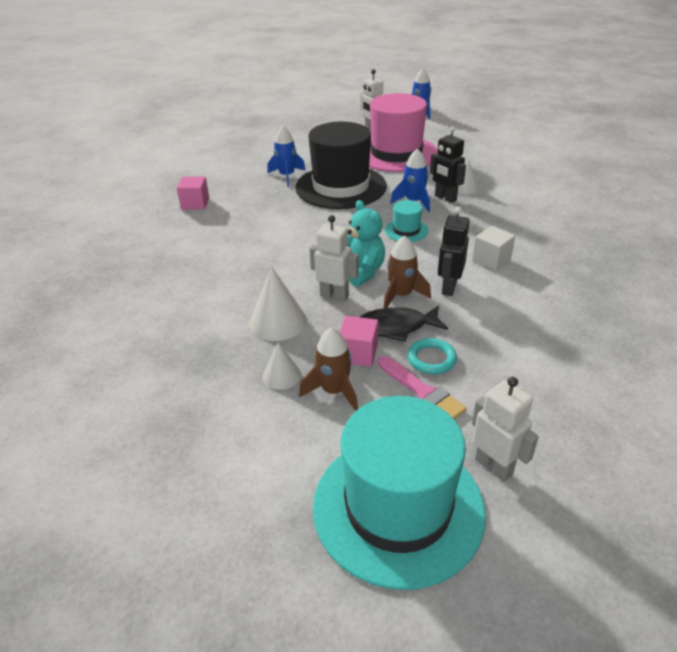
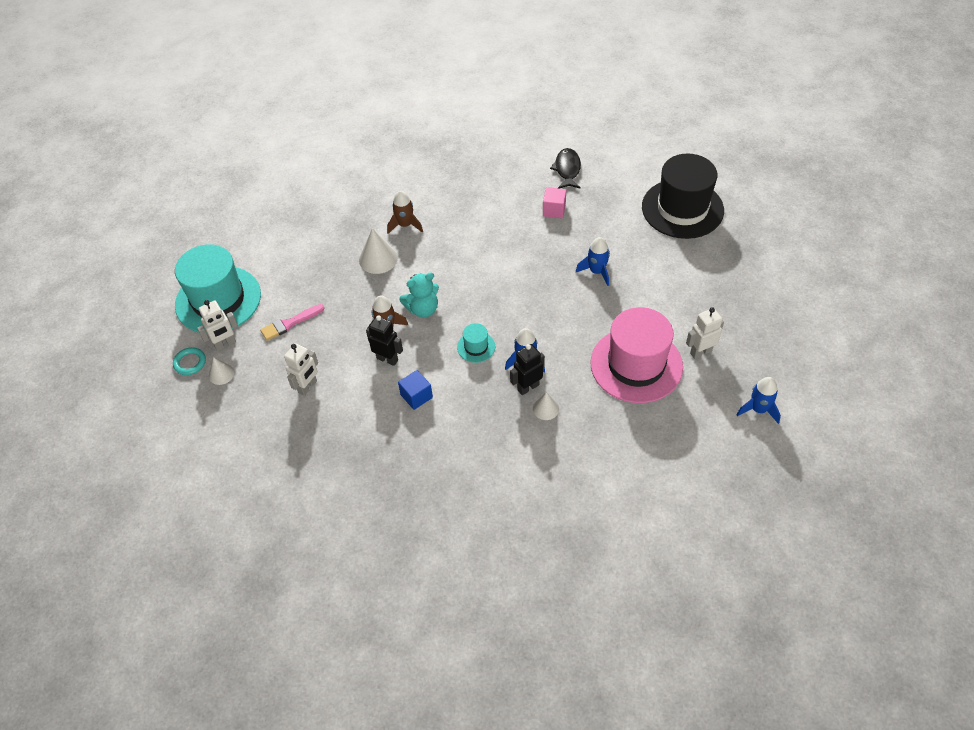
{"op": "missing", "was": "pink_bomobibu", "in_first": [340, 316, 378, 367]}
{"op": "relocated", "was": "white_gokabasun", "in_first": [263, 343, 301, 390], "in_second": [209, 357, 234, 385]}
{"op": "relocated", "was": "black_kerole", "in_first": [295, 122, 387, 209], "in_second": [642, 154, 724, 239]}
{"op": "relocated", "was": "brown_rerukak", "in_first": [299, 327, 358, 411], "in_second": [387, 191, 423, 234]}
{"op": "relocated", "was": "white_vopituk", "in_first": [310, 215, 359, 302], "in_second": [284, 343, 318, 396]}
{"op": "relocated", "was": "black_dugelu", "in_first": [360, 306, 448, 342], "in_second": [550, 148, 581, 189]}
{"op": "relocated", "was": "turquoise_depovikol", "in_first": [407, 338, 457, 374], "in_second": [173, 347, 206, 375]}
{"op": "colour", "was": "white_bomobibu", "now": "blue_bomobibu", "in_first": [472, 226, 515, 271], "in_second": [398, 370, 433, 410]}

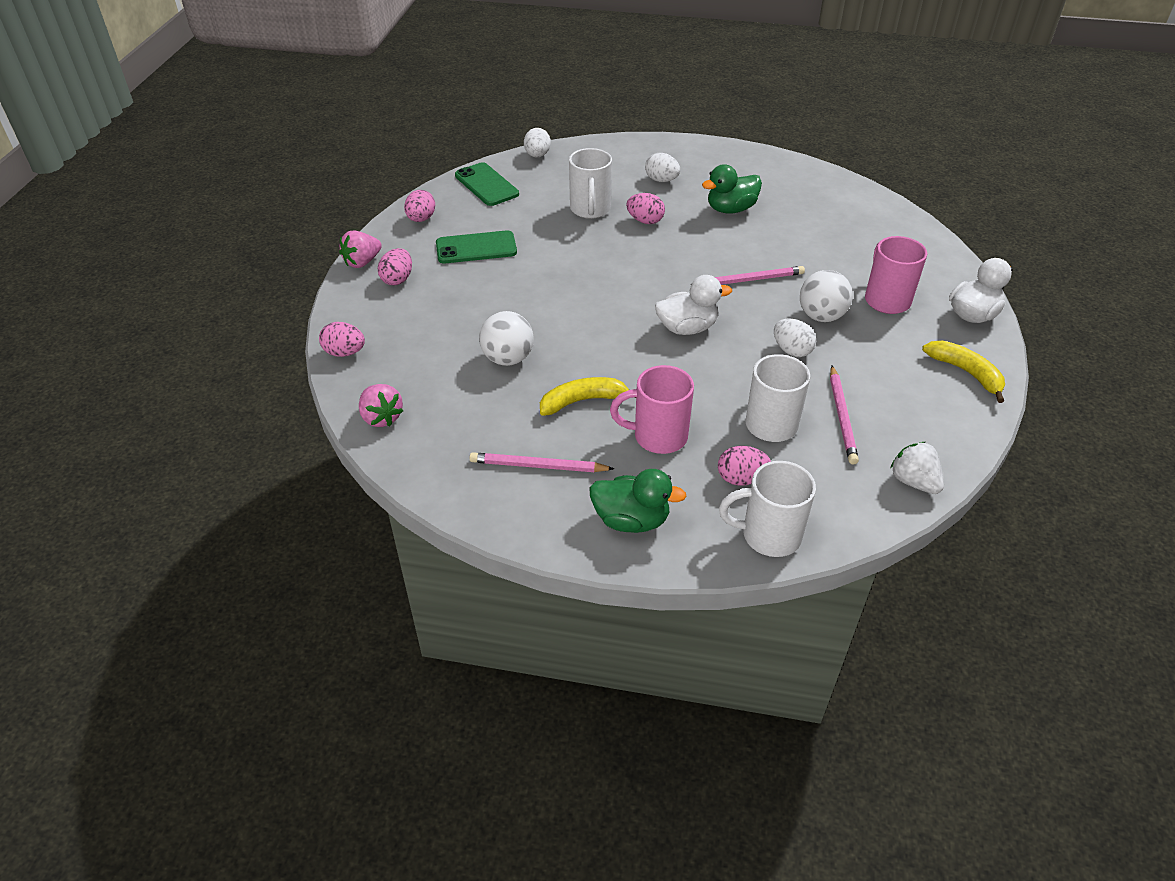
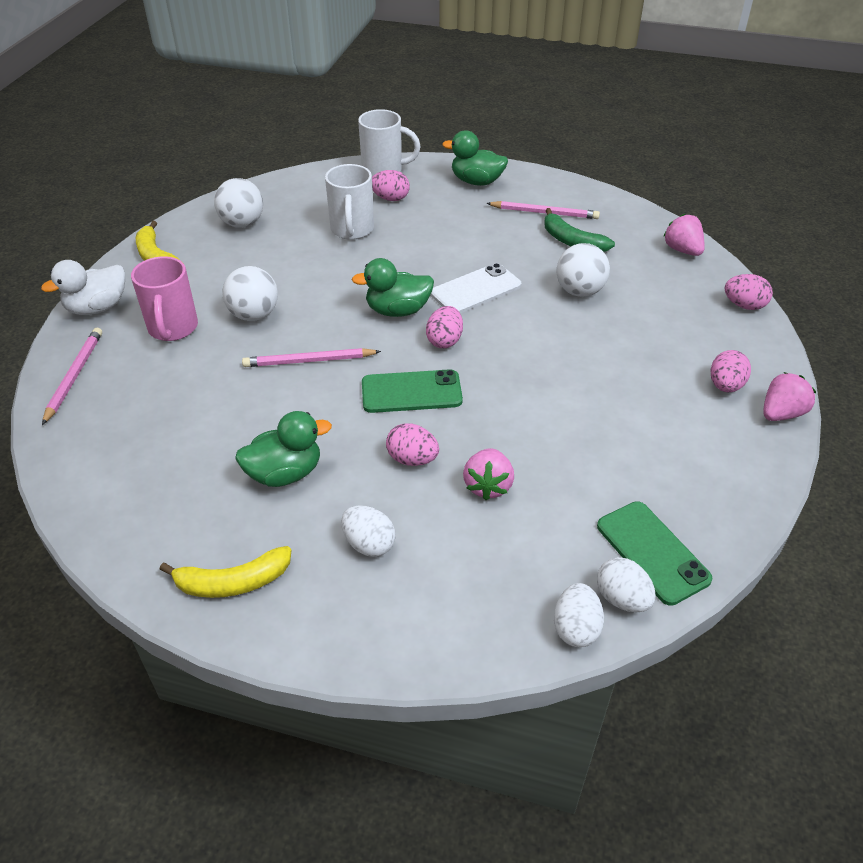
{"op": "missing", "was": "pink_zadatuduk", "in_first": [610, 365, 694, 454]}
{"op": "missing", "was": "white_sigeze", "in_first": [891, 442, 944, 494]}
{"op": "appeared", "now": "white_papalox", "in_second": [214, 178, 263, 227]}
{"op": "appeared", "now": "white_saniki", "in_second": [431, 263, 521, 314]}
{"op": "appeared", "now": "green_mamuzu", "in_second": [544, 208, 615, 252]}
{"op": "relocated", "was": "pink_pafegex", "in_first": [404, 190, 435, 222], "in_second": [426, 306, 463, 348]}
{"op": "relocated", "was": "green_saniki", "in_first": [436, 230, 517, 263], "in_second": [362, 369, 463, 413]}
{"op": "relocated", "was": "yellow_mamuzu", "in_first": [540, 377, 636, 416], "in_second": [160, 546, 292, 598]}
{"op": "relocated", "was": "white_pafegex", "in_first": [774, 319, 816, 357], "in_second": [597, 557, 656, 612]}
{"op": "relocated", "was": "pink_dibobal", "in_first": [830, 366, 859, 464], "in_second": [42, 328, 102, 425]}
{"op": "exchanged", "was": "white_zadatuduk", "now": "pink_sigeze", "in_first": [569, 148, 612, 219], "in_second": [463, 448, 514, 500]}
{"op": "colour", "was": "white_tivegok", "now": "green_tivegok", "in_first": [655, 275, 732, 335], "in_second": [352, 258, 434, 317]}

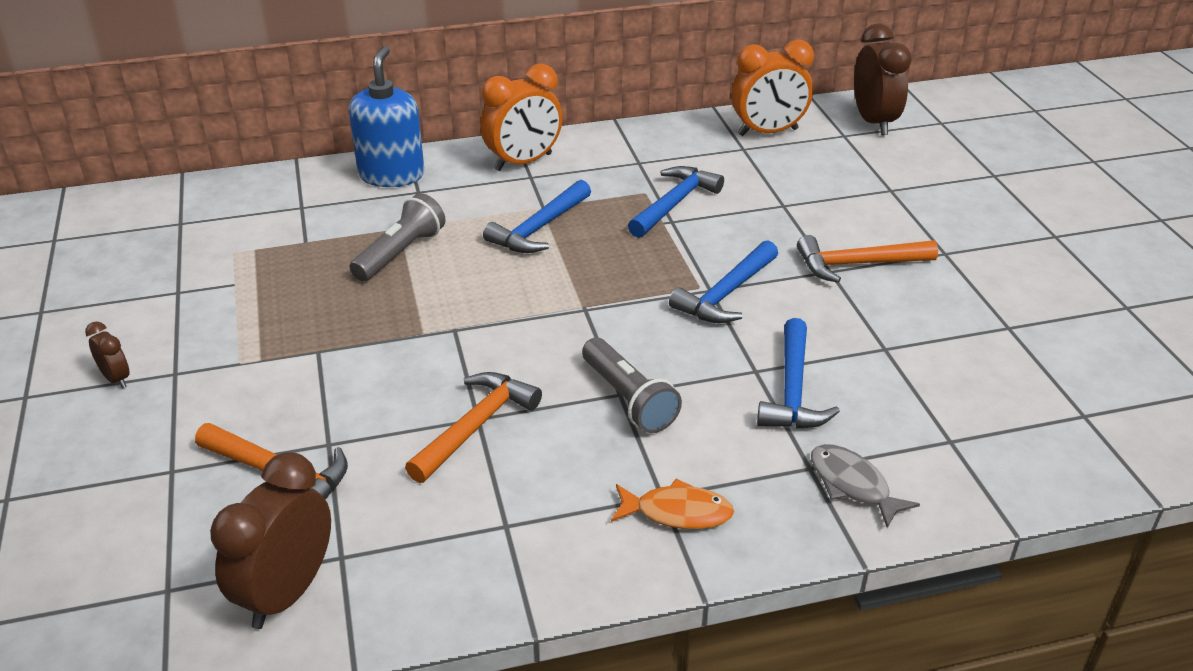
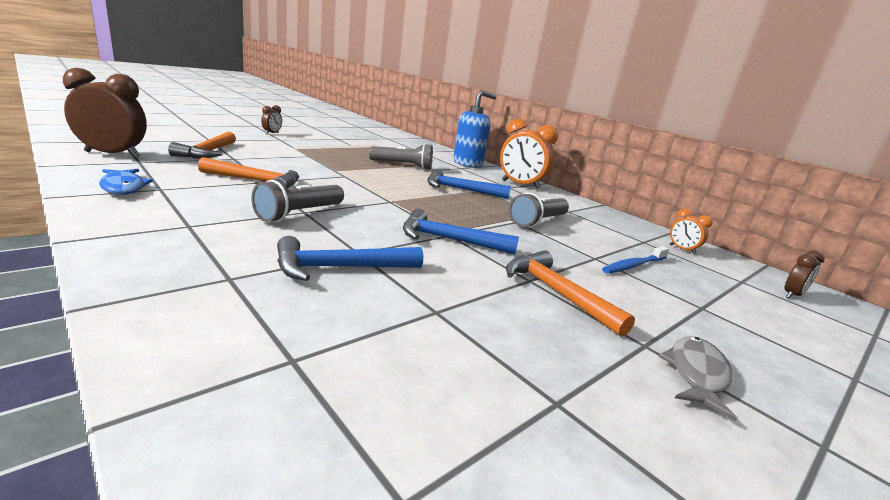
{"op": "missing", "was": "orange_dugelu", "in_first": [611, 478, 734, 529]}
{"op": "appeared", "now": "blue_dugelu", "in_second": [99, 169, 153, 195]}
{"op": "appeared", "now": "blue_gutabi", "in_second": [602, 246, 669, 274]}
{"op": "relocated", "was": "grey_dugelu", "in_first": [811, 444, 920, 528], "in_second": [658, 336, 737, 421]}
{"op": "exchanged", "was": "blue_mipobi", "now": "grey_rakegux", "in_first": [628, 166, 724, 238], "in_second": [509, 192, 569, 228]}
{"op": "size", "was": "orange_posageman", "in_first": [731, 40, 814, 136], "in_second": [670, 209, 713, 254], "ratio": 0.49}
{"op": "size", "was": "brown_posageman", "in_first": [854, 23, 911, 135], "in_second": [785, 250, 825, 299], "ratio": 0.49}

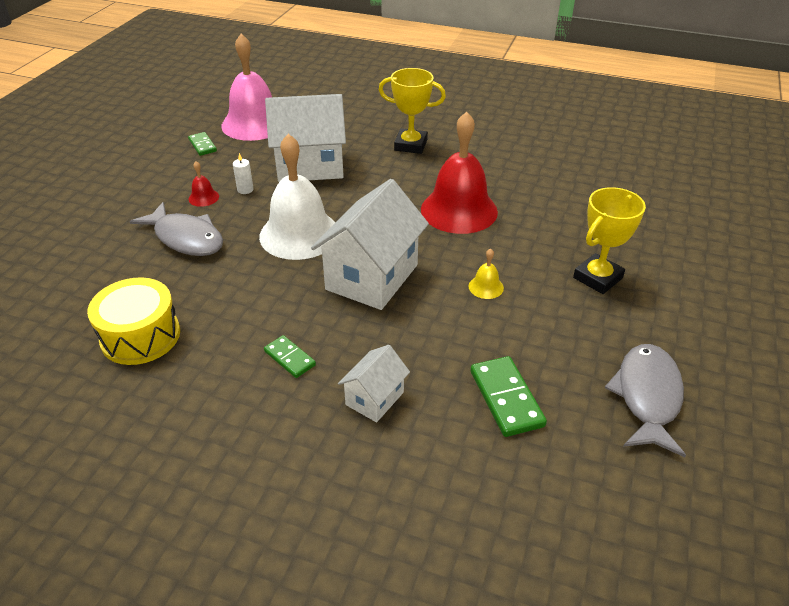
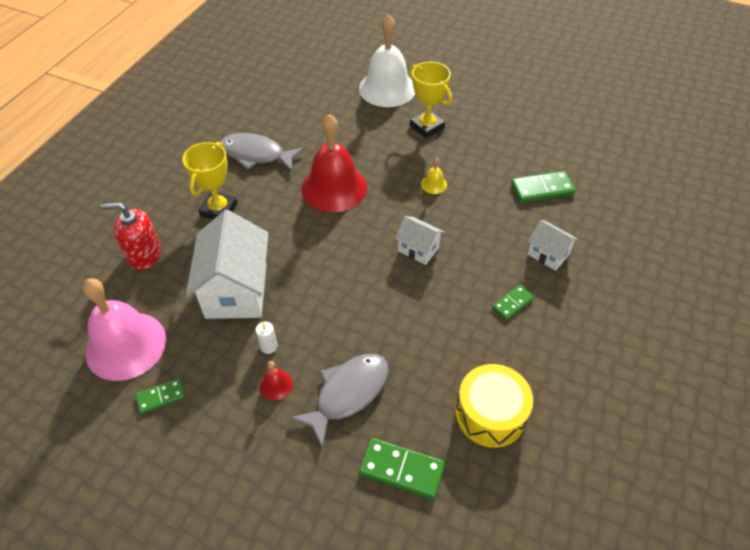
{"op": "appeared", "now": "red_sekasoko", "in_second": [101, 202, 161, 270]}
{"op": "appeared", "now": "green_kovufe", "in_second": [359, 438, 445, 499]}
{"op": "relocated", "was": "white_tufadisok", "in_first": [259, 134, 335, 260], "in_second": [359, 15, 415, 107]}
{"op": "relocated", "was": "grey_dugelu", "in_first": [605, 344, 686, 457], "in_second": [220, 133, 305, 172]}
{"op": "size", "was": "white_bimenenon", "in_first": [311, 179, 429, 310], "in_second": [395, 216, 444, 265], "ratio": 0.51}

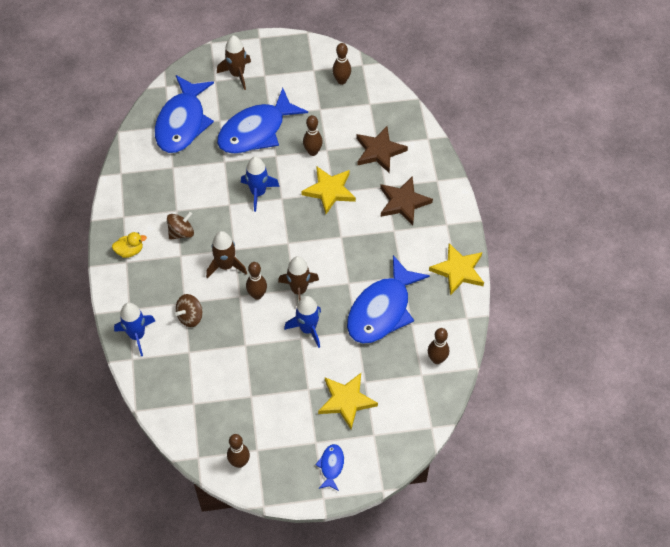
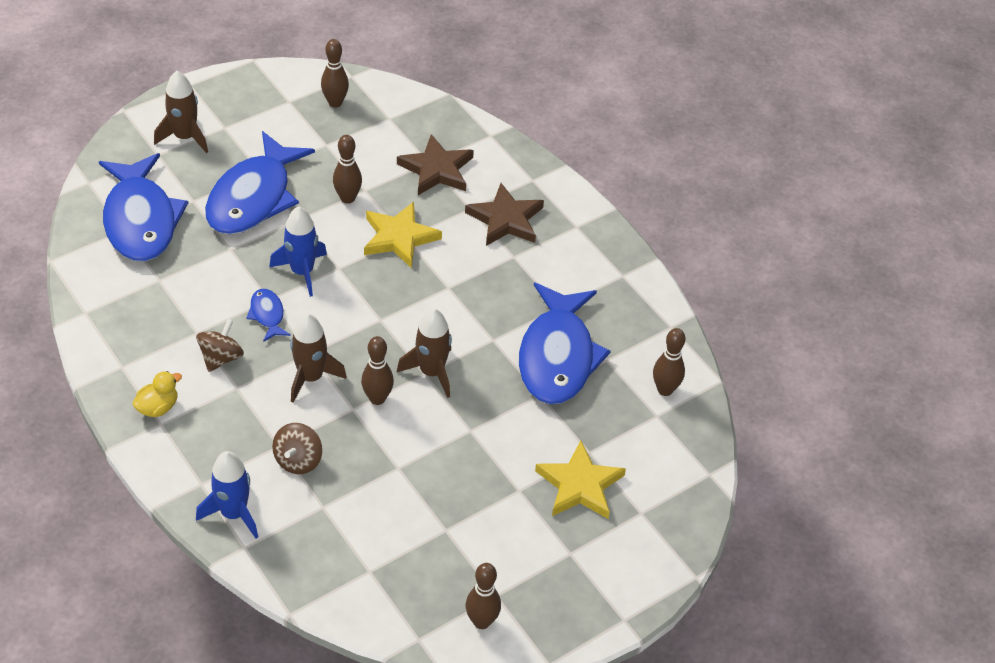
{"op": "missing", "was": "blue_rerukak", "in_first": [284, 296, 321, 348]}
{"op": "missing", "was": "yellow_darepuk", "in_first": [429, 243, 484, 295]}
{"op": "relocated", "was": "blue_dugelu", "in_first": [315, 444, 344, 491], "in_second": [246, 289, 291, 342]}

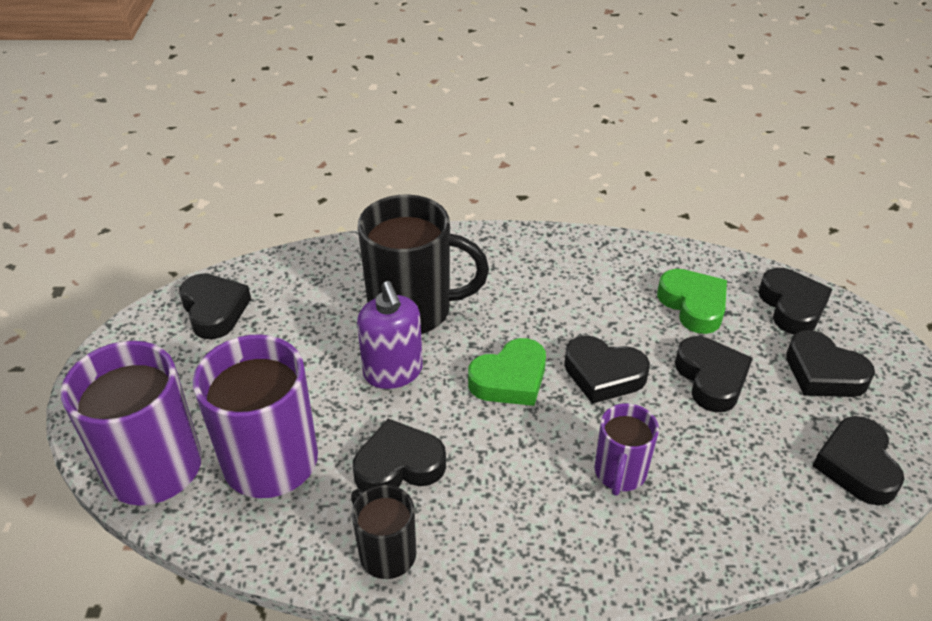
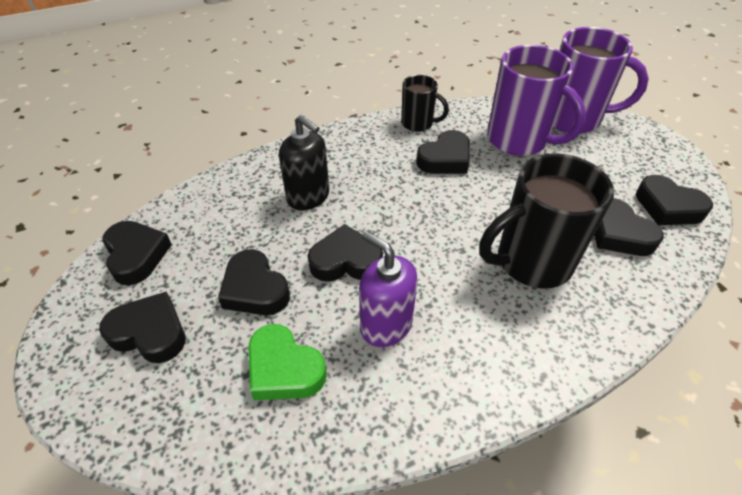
{"op": "missing", "was": "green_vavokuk", "in_first": [468, 338, 546, 406]}
{"op": "relocated", "was": "purple_sekasoko", "in_first": [357, 281, 423, 389], "in_second": [359, 231, 417, 347]}
{"op": "relocated", "was": "black_vavokuk", "in_first": [758, 268, 833, 335], "in_second": [594, 198, 664, 256]}
{"op": "exchanged", "was": "purple_zadatuduk", "now": "black_sekasoko", "in_first": [594, 403, 659, 496], "in_second": [279, 115, 329, 210]}

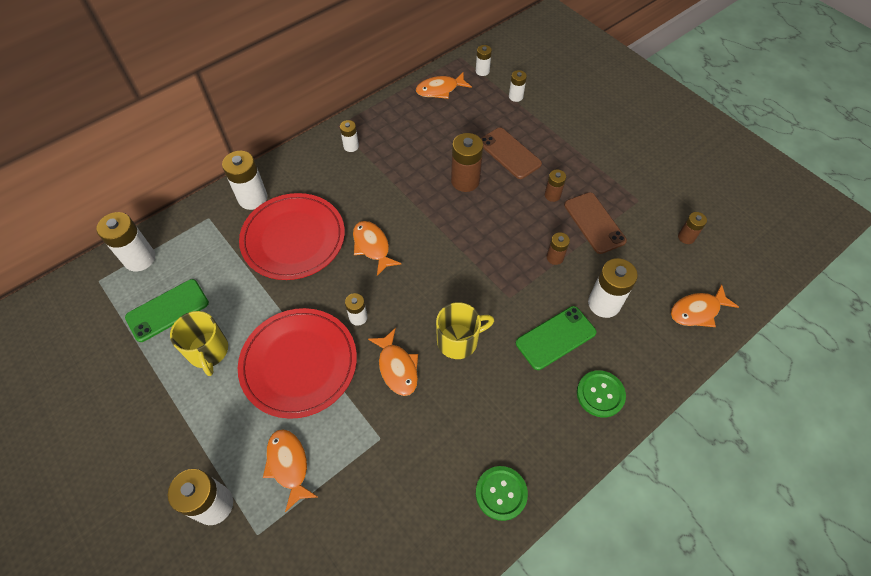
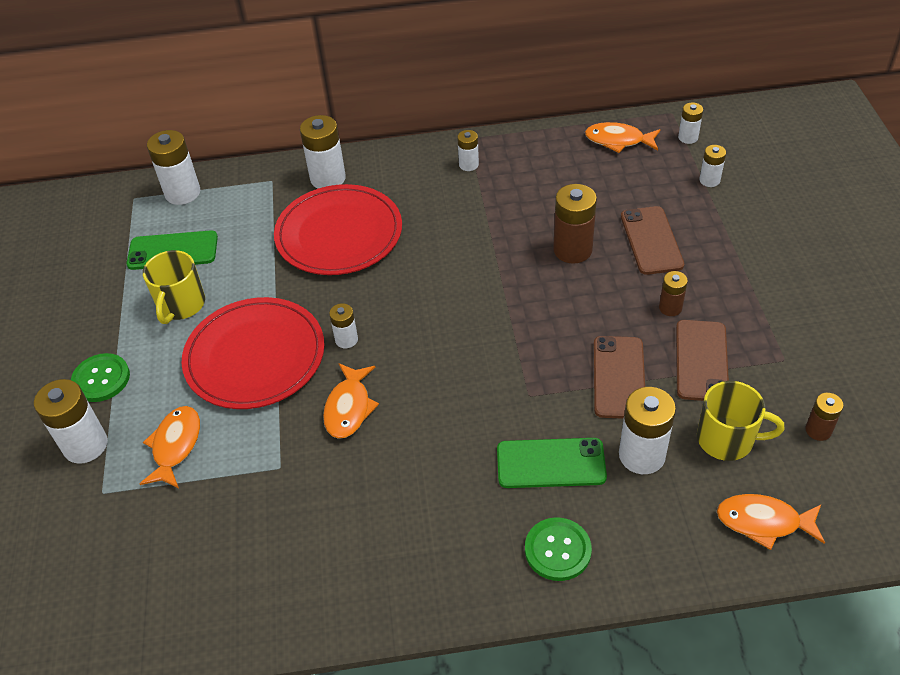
{"op": "missing", "was": "orange_dugelu", "in_first": [353, 221, 402, 276]}
{"op": "relocated", "was": "yellow_zadatuduk", "in_first": [436, 302, 494, 359], "in_second": [697, 381, 784, 461]}
{"op": "relocated", "was": "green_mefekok", "in_first": [476, 466, 528, 521], "in_second": [71, 353, 130, 402]}
{"op": "exchanged", "was": "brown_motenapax", "now": "brown_saniki", "in_first": [547, 232, 570, 265], "in_second": [594, 336, 645, 419]}

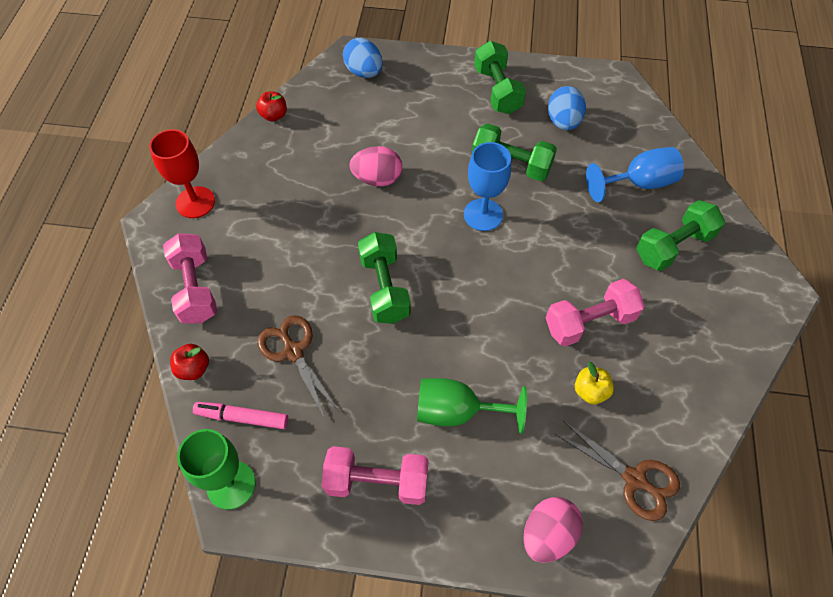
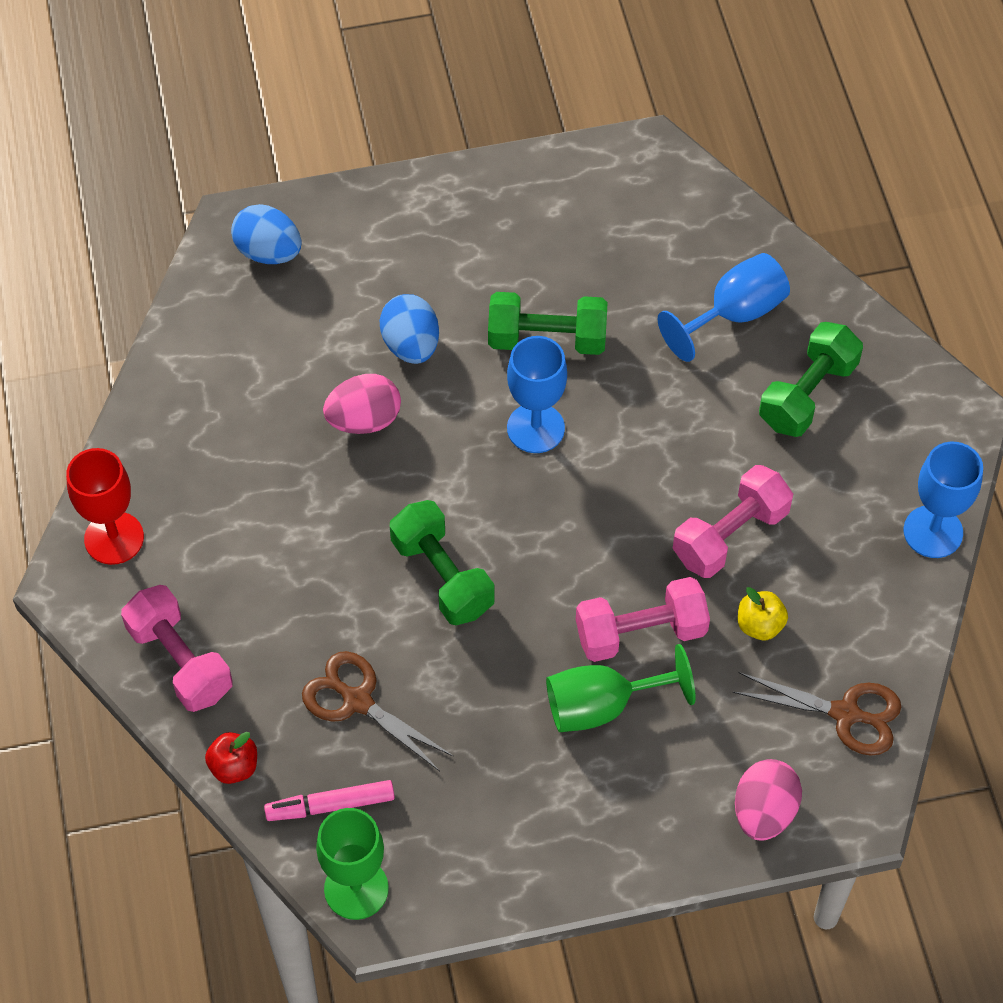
{"op": "missing", "was": "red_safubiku", "in_first": [256, 91, 287, 121]}
{"op": "missing", "was": "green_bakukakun", "in_first": [474, 41, 526, 114]}
{"op": "appeared", "now": "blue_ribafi", "in_second": [903, 442, 983, 558]}
{"op": "relocated", "was": "pink_bakukakun", "in_first": [322, 446, 429, 505], "in_second": [576, 577, 710, 662]}
{"op": "relocated", "was": "blue_pafegex", "in_first": [548, 86, 586, 130], "in_second": [380, 294, 439, 364]}

